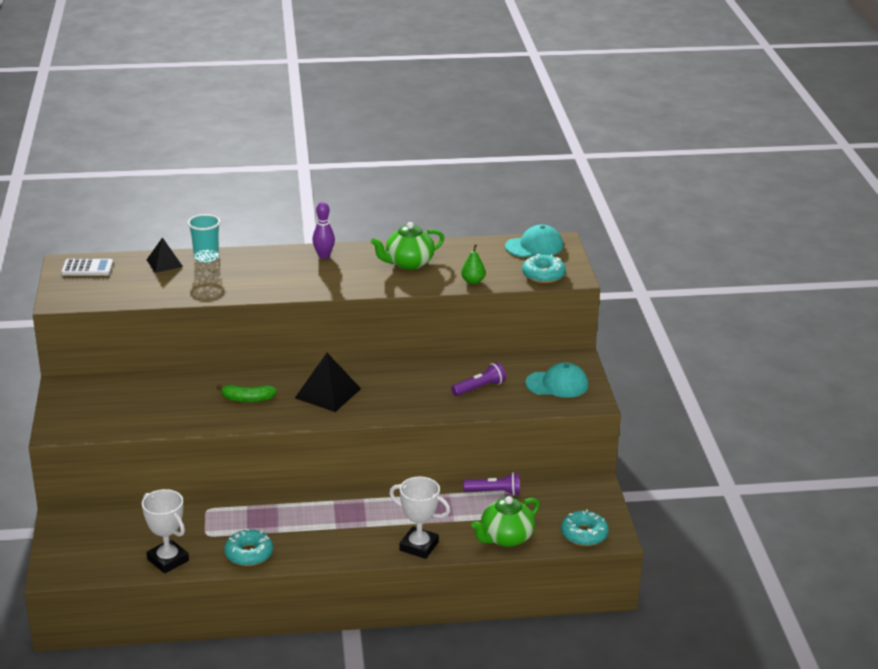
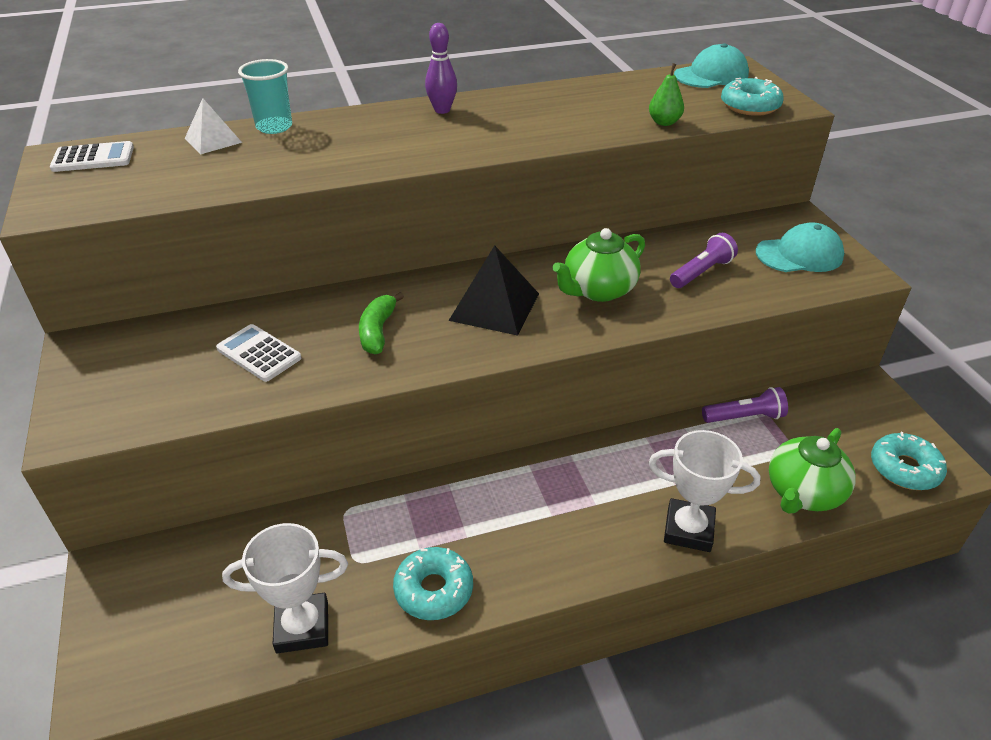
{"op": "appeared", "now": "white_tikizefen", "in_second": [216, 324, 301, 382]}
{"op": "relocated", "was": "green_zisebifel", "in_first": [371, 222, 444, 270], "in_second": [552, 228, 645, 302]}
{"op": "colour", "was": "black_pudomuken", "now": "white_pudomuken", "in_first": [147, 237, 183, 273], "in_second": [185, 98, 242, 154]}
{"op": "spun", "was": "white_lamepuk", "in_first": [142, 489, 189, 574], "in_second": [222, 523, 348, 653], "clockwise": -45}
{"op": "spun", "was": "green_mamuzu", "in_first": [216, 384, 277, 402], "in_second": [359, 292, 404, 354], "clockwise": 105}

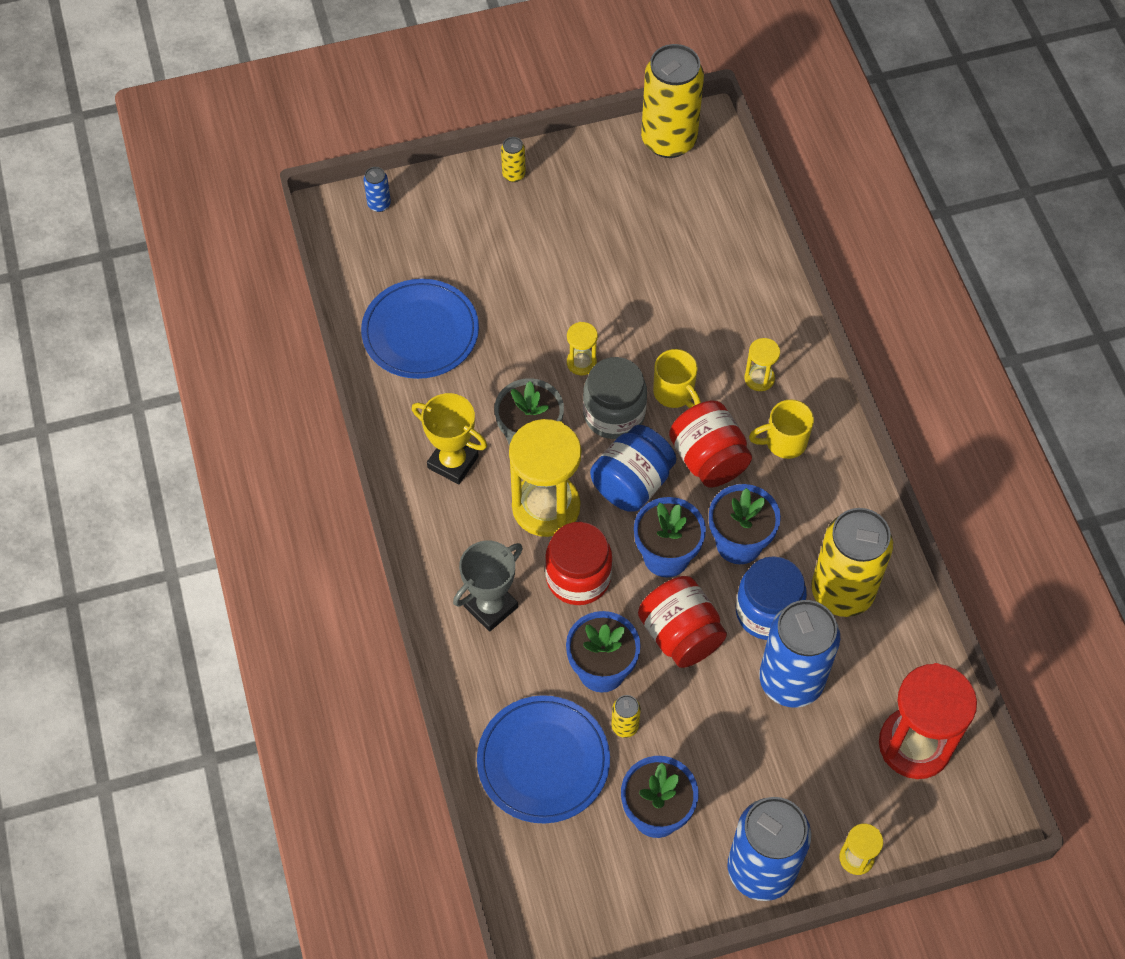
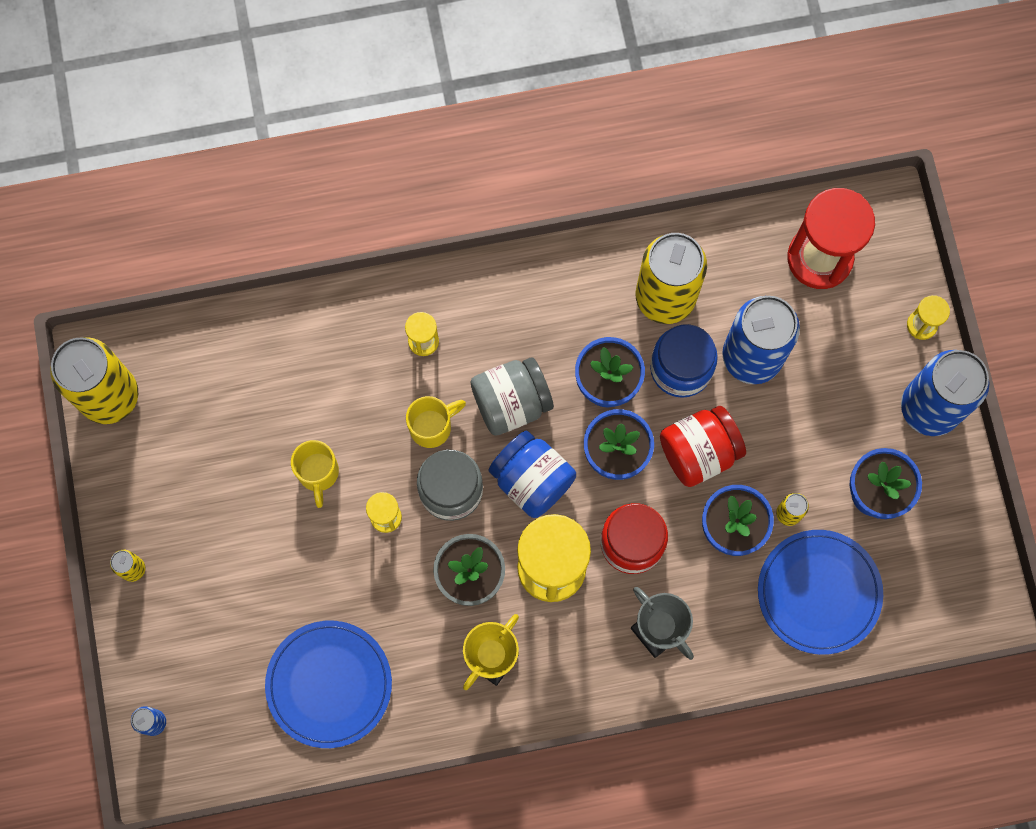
{"op": "relocated", "was": "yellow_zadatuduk", "in_first": [749, 400, 814, 459], "in_second": [291, 440, 339, 508]}
{"op": "colour", "was": "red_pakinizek", "now": "grey_pakinizek", "in_first": [669, 401, 752, 488], "in_second": [471, 357, 554, 436]}

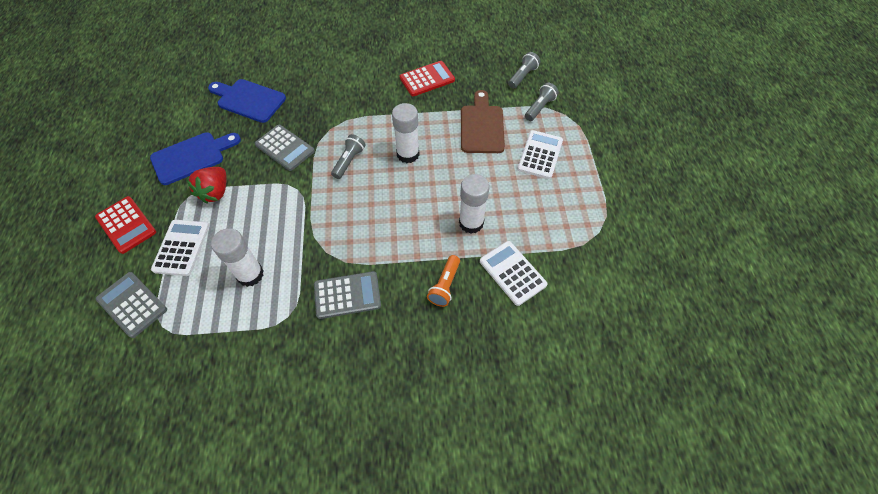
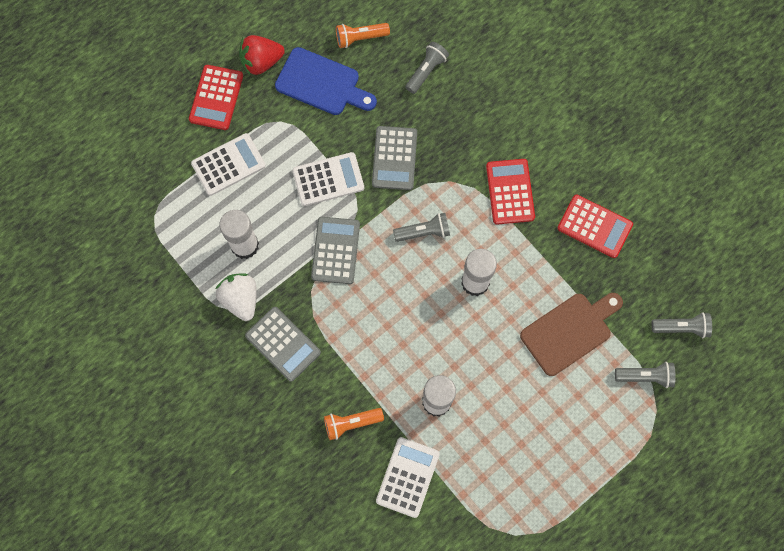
{"op": "appeared", "now": "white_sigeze", "in_second": [216, 273, 257, 321]}
{"op": "appeared", "now": "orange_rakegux", "in_second": [336, 23, 390, 48]}
{"op": "appeared", "now": "red_tikizefen", "in_second": [486, 159, 535, 225]}
{"op": "relocated", "was": "grey_tikizefen", "in_first": [96, 272, 167, 338], "in_second": [311, 217, 360, 284]}
{"op": "relocated", "was": "red_sigeze", "in_first": [186, 167, 226, 204], "in_second": [239, 35, 285, 76]}
{"op": "relocated", "was": "white_tikizefen", "in_first": [518, 130, 563, 179], "in_second": [292, 152, 364, 206]}
{"op": "exchanged", "was": "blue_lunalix", "now": "grey_rakegux", "in_first": [208, 79, 286, 123], "in_second": [405, 42, 449, 94]}

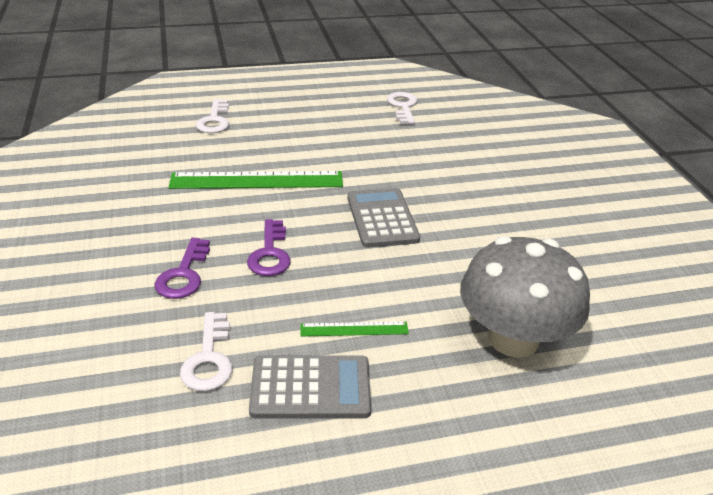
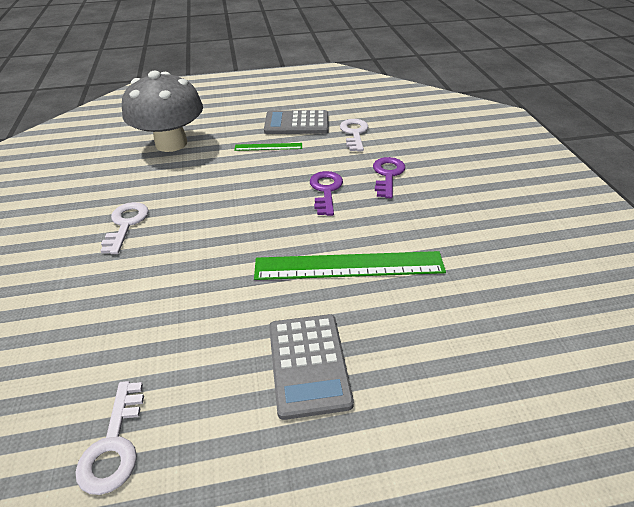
{"op": "relocated", "was": "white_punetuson", "in_first": [196, 99, 229, 133], "in_second": [101, 202, 149, 254]}
{"op": "relocated", "was": "grey_tikizefen", "in_first": [347, 188, 420, 248], "in_second": [269, 314, 354, 420]}

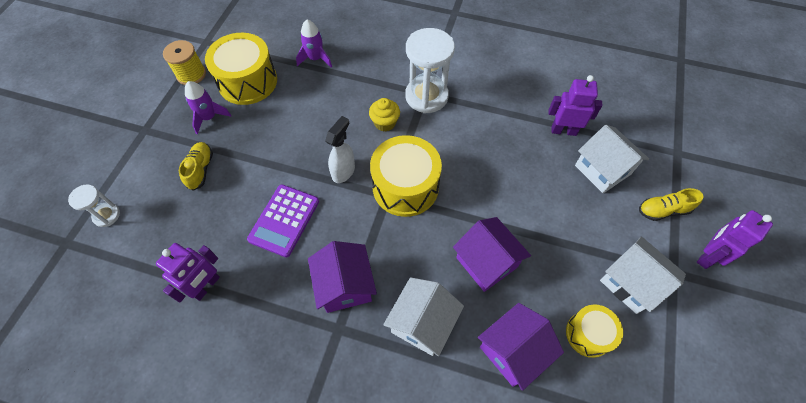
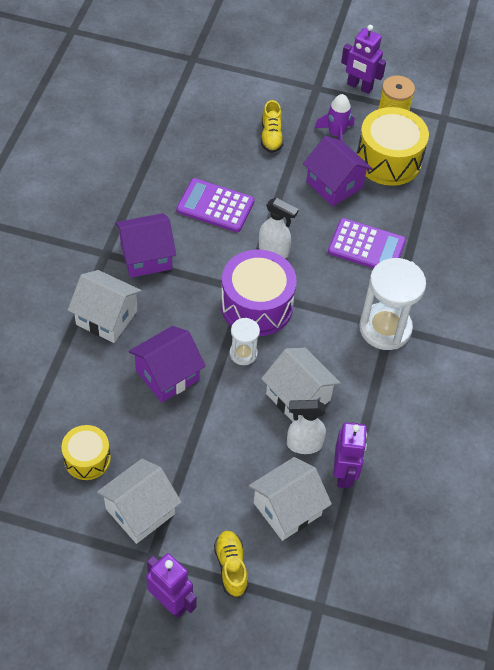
{"op": "missing", "was": "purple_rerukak", "in_first": [296, 19, 332, 68]}
{"op": "missing", "was": "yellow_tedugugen", "in_first": [369, 98, 400, 132]}
{"op": "appeared", "now": "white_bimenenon", "in_second": [261, 348, 341, 422]}
{"op": "appeared", "now": "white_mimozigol", "in_second": [287, 400, 326, 454]}
{"op": "appeared", "now": "purple_tikizefen", "in_second": [328, 218, 406, 268]}
{"op": "relocated", "was": "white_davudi", "in_first": [68, 184, 120, 227], "in_second": [230, 318, 260, 365]}
{"op": "relocated", "was": "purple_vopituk", "in_first": [156, 243, 220, 303], "in_second": [341, 25, 386, 94]}
{"op": "relocated", "was": "purple_bimenenon", "in_first": [478, 303, 564, 391], "in_second": [303, 136, 373, 206]}
{"op": "colour", "was": "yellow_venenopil", "now": "purple_venenopil", "in_first": [370, 135, 442, 217], "in_second": [221, 249, 297, 336]}
{"op": "spun", "was": "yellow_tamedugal", "in_first": [179, 142, 213, 191], "in_second": [261, 100, 284, 153], "clockwise": 90}

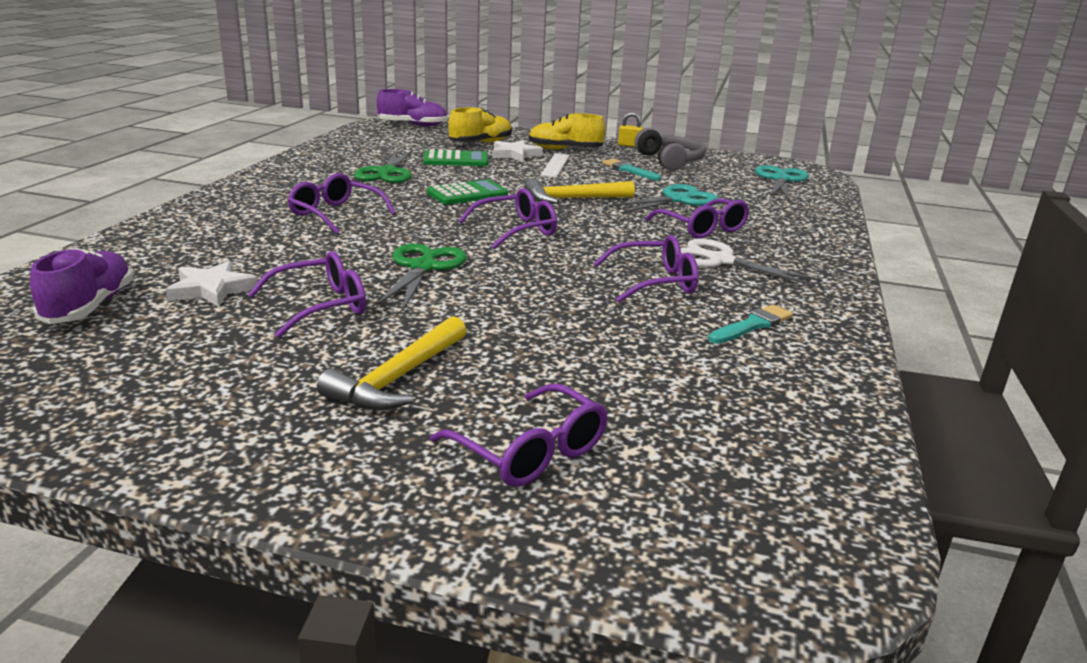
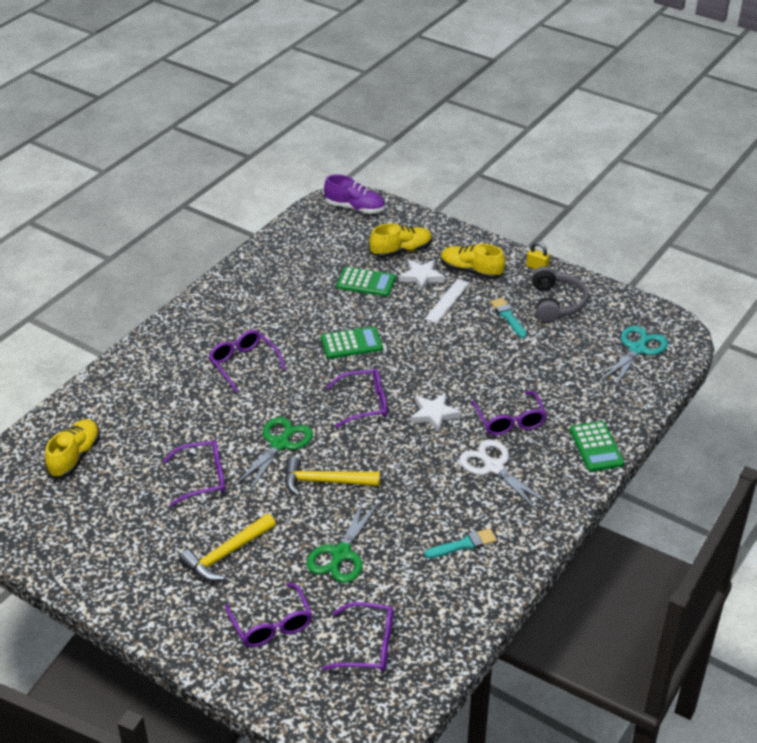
{"op": "missing", "was": "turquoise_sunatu", "in_first": [609, 184, 718, 214]}
{"op": "appeared", "now": "green_tikizefen", "in_second": [570, 421, 624, 472]}
{"op": "relocated", "was": "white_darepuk", "in_first": [166, 261, 258, 307], "in_second": [410, 393, 462, 433]}
{"op": "relocated", "was": "green_sunatu", "in_first": [354, 150, 413, 183], "in_second": [307, 498, 380, 583]}
{"op": "relocated", "was": "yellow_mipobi", "in_first": [524, 178, 635, 204], "in_second": [285, 456, 380, 497]}
{"op": "relocated", "was": "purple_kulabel", "in_first": [593, 235, 699, 302], "in_second": [322, 602, 393, 672]}
{"op": "colour", "was": "purple_tamedugal", "now": "yellow_tamedugal", "in_first": [30, 248, 133, 324], "in_second": [45, 419, 100, 479]}

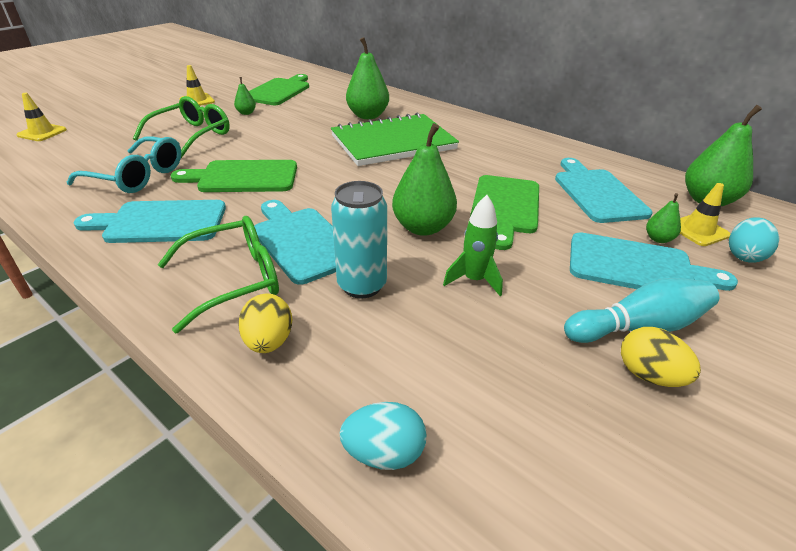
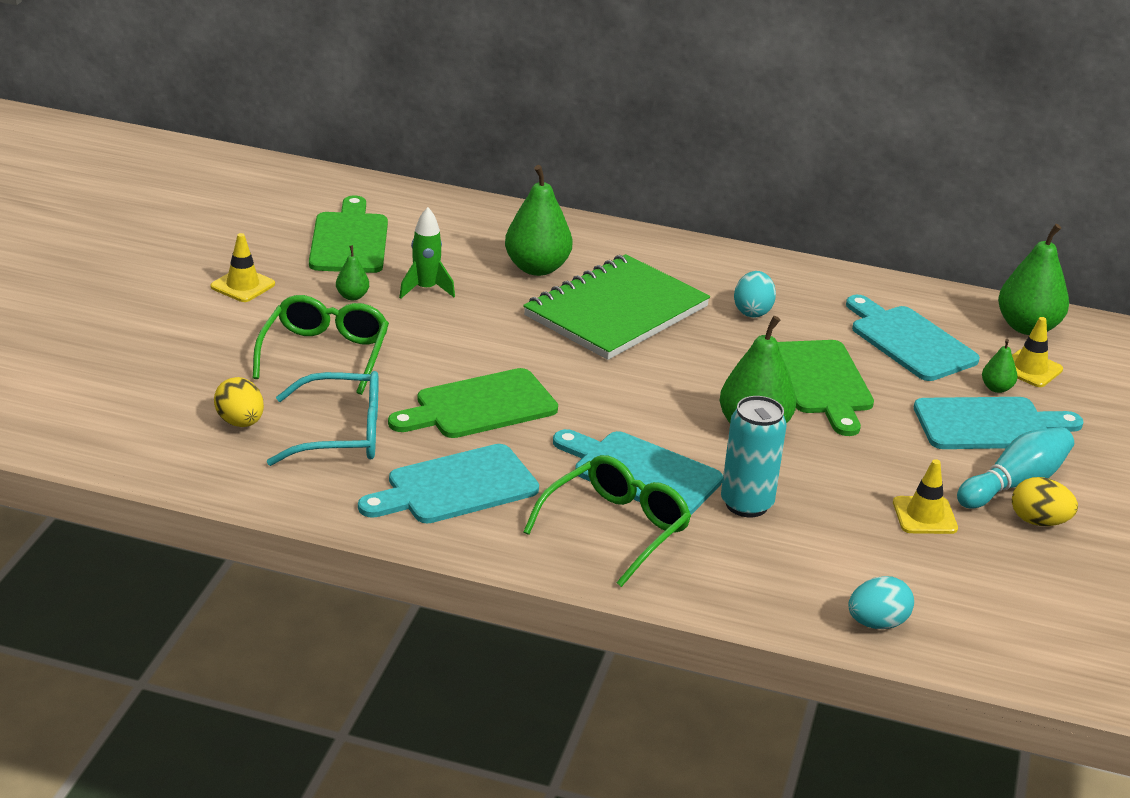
{"op": "relocated", "was": "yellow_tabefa", "in_first": [16, 93, 67, 141], "in_second": [893, 459, 958, 534]}
{"op": "relocated", "was": "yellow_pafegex", "in_first": [238, 293, 292, 353], "in_second": [214, 377, 264, 427]}
{"op": "relocated", "was": "green_rerukak", "in_first": [443, 195, 503, 296], "in_second": [399, 207, 455, 299]}
{"op": "relocated", "was": "turquoise_pafegex", "in_first": [729, 217, 780, 263], "in_second": [734, 271, 776, 317]}

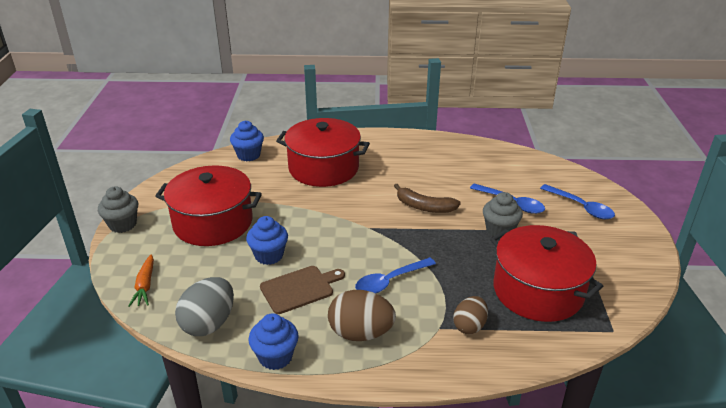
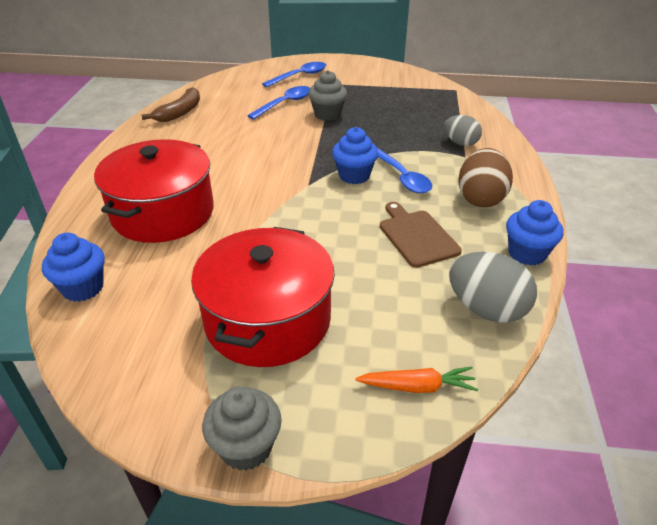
{"op": "missing", "was": "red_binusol", "in_first": [490, 225, 603, 322]}
{"op": "relocated", "was": "blue_tedugugen", "in_first": [246, 216, 288, 265], "in_second": [332, 127, 378, 184]}
{"op": "relocated", "was": "brown_mamuzu", "in_first": [394, 184, 461, 213], "in_second": [142, 87, 200, 122]}
{"op": "colour", "was": "brown_pafegex", "now": "grey_pafegex", "in_first": [453, 296, 488, 334], "in_second": [444, 115, 482, 146]}

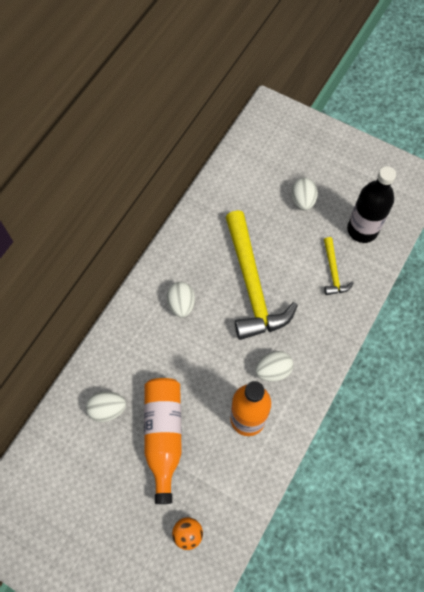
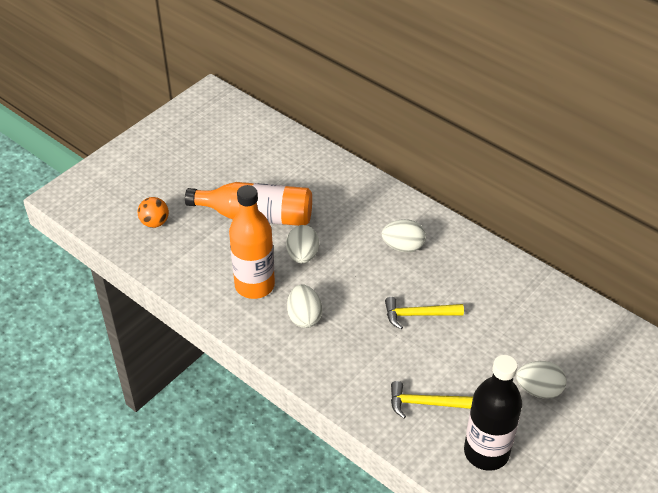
{"op": "relocated", "was": "white_pafegex", "in_first": [86, 391, 126, 422], "in_second": [286, 225, 319, 263]}
{"op": "size", "was": "yellow_mipobi", "in_first": [225, 210, 298, 340], "in_second": [385, 297, 464, 329], "ratio": 0.46}

